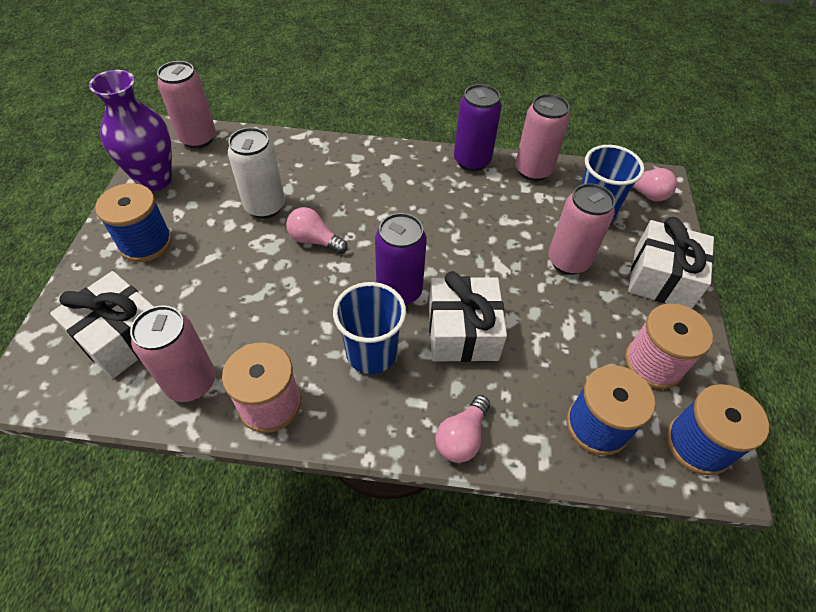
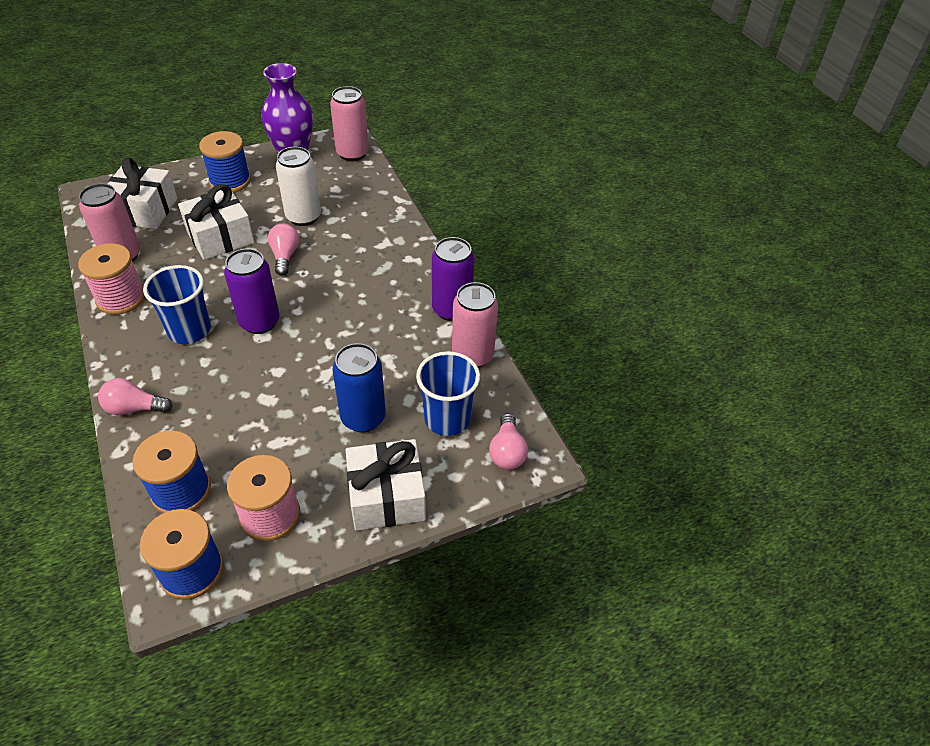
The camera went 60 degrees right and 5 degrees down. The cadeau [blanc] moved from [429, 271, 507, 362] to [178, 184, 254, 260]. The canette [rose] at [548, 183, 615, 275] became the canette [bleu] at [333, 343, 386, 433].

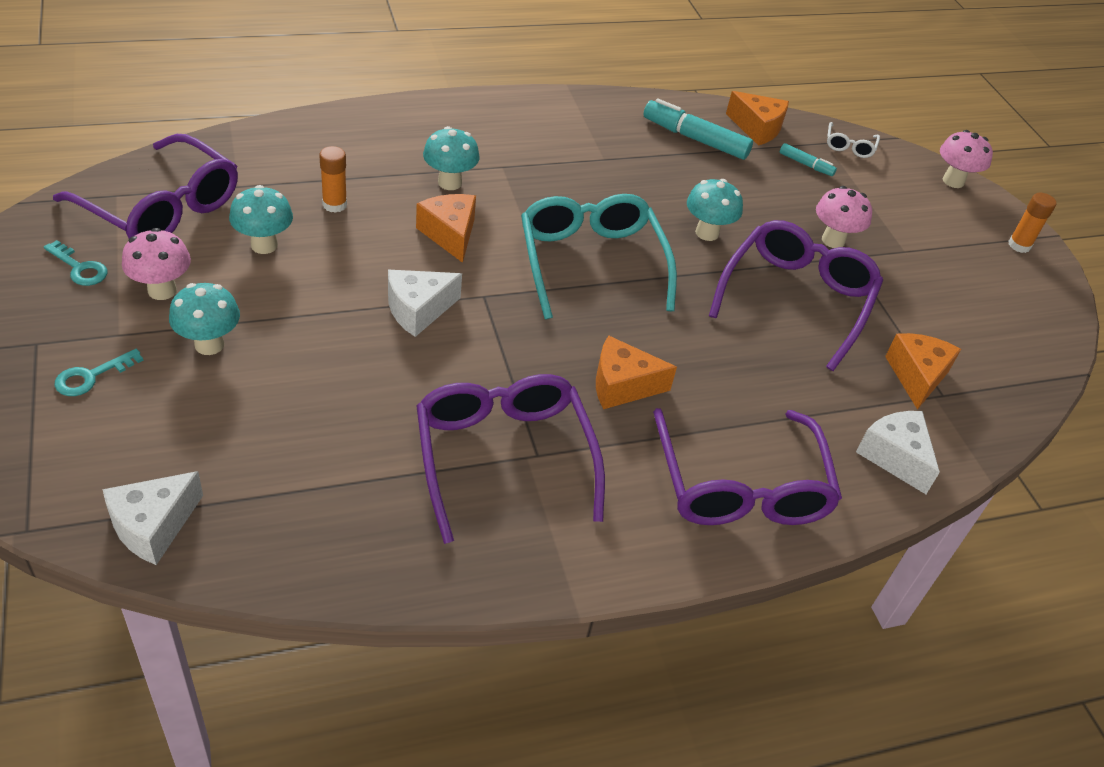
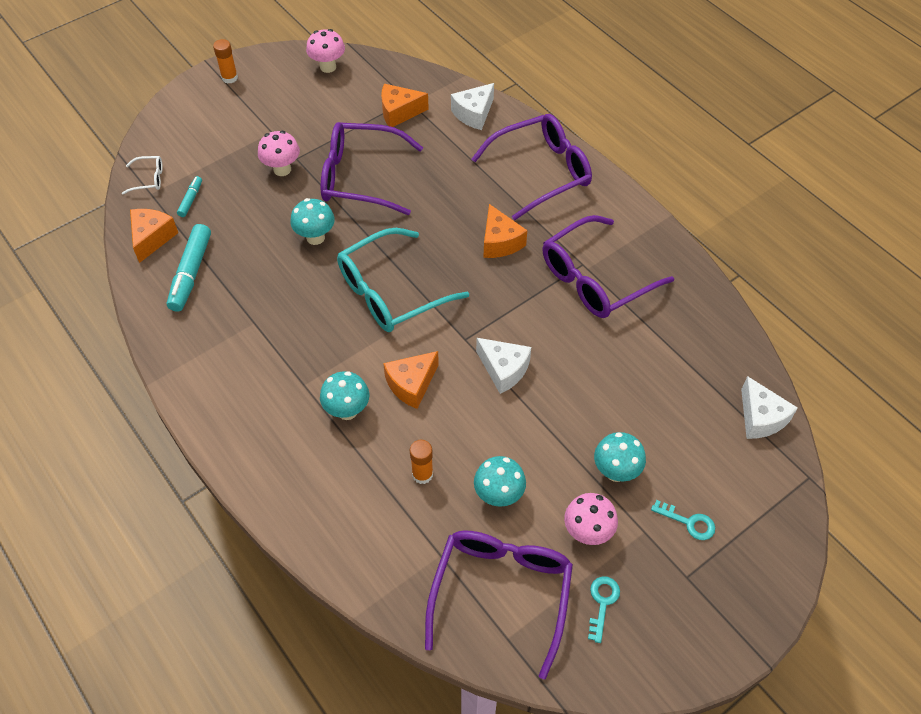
The camera went 105 degrees left and 10 degrees up. The fromage [blanc] at [102, 471, 203, 565] turned 45 degrees clockwise. The champignon [rose] moved from [940, 130, 993, 188] to [306, 29, 345, 73].

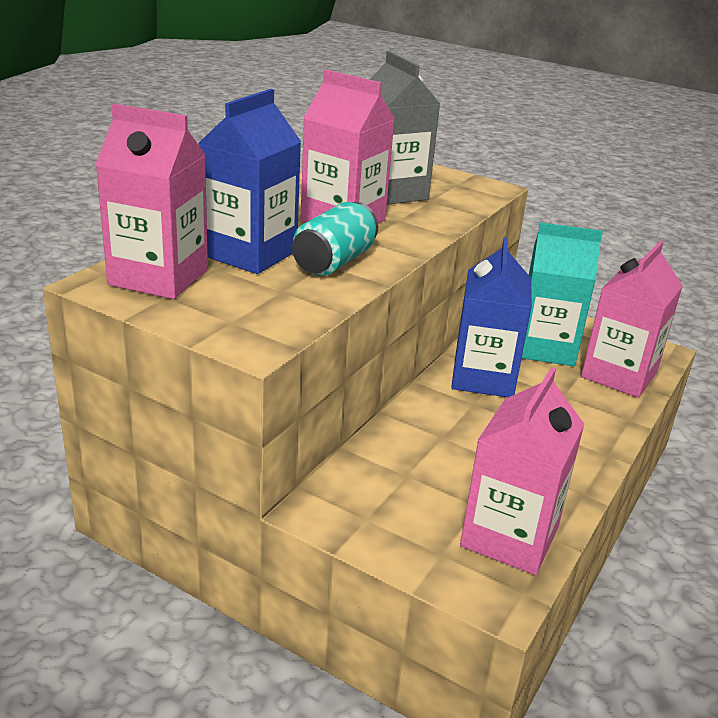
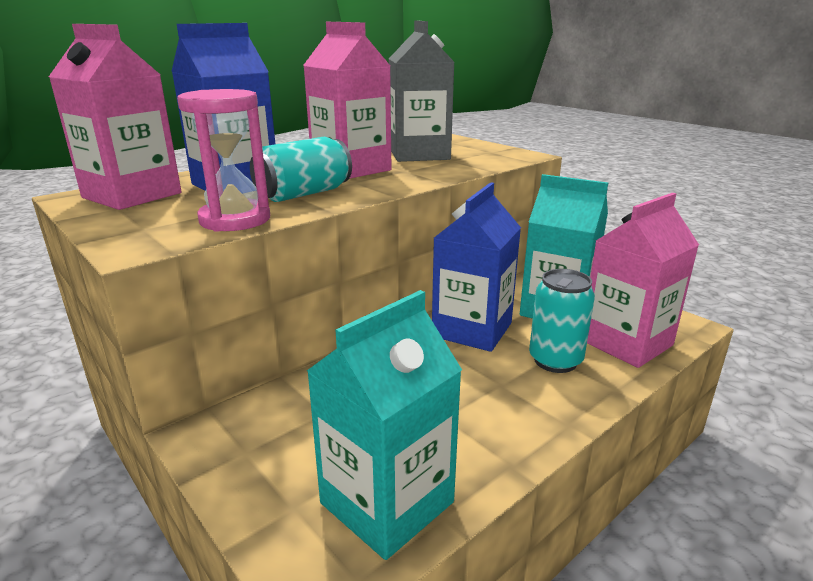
The camera went 20 degrees right and 5 degrees down. The brique de lait [rose] at [460, 367, 584, 575] became the brique de lait [turquoise] at [307, 290, 462, 560]. The sablier [rose] at [177, 89, 270, 232] appeared. The canette [turquoise] at [529, 269, 595, 373] appeared.

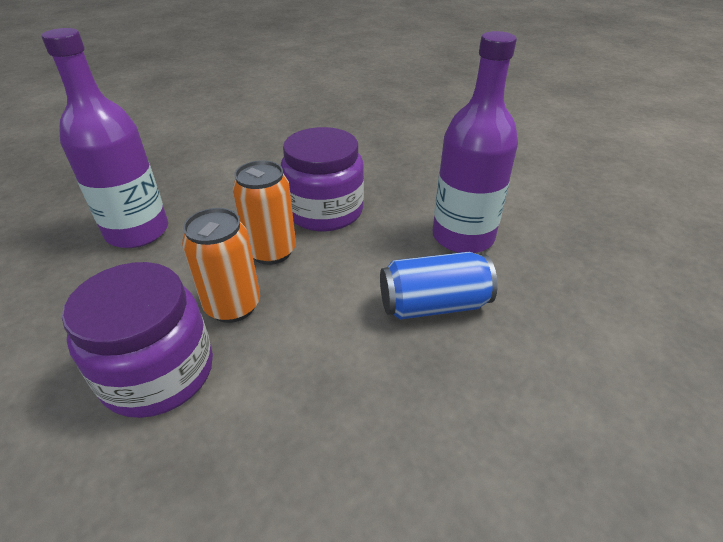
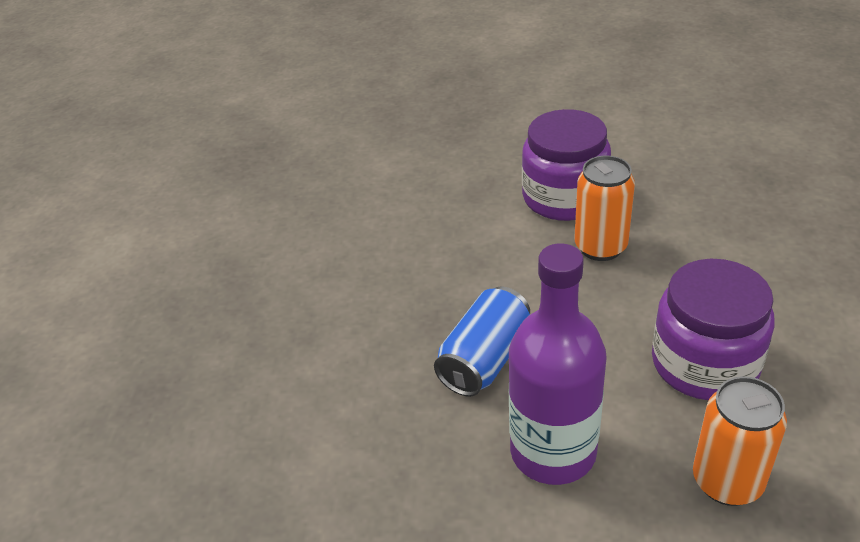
The camera went 135 degrees right and 0 degrees up. The bouteille [violet] at [42, 28, 168, 248] disappeared. The canette [orange] moved from [233, 160, 296, 265] to [693, 376, 787, 506].

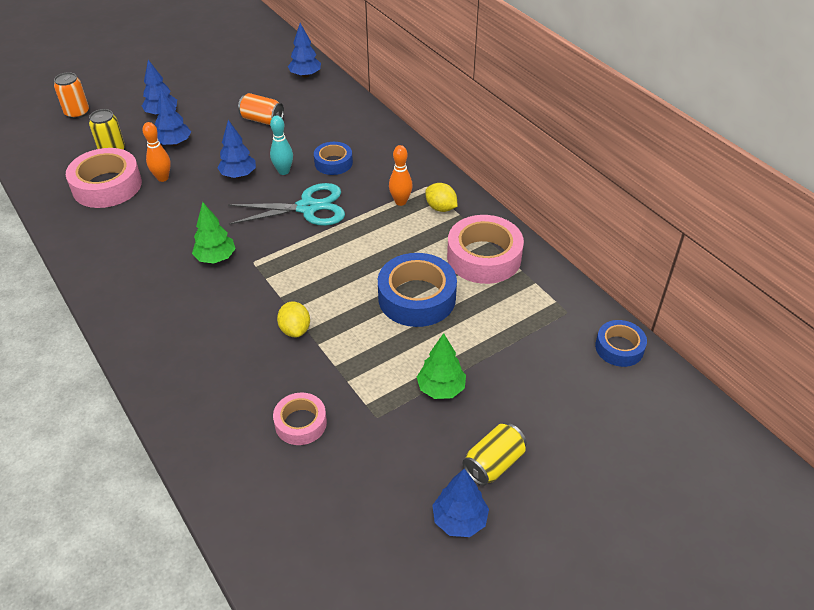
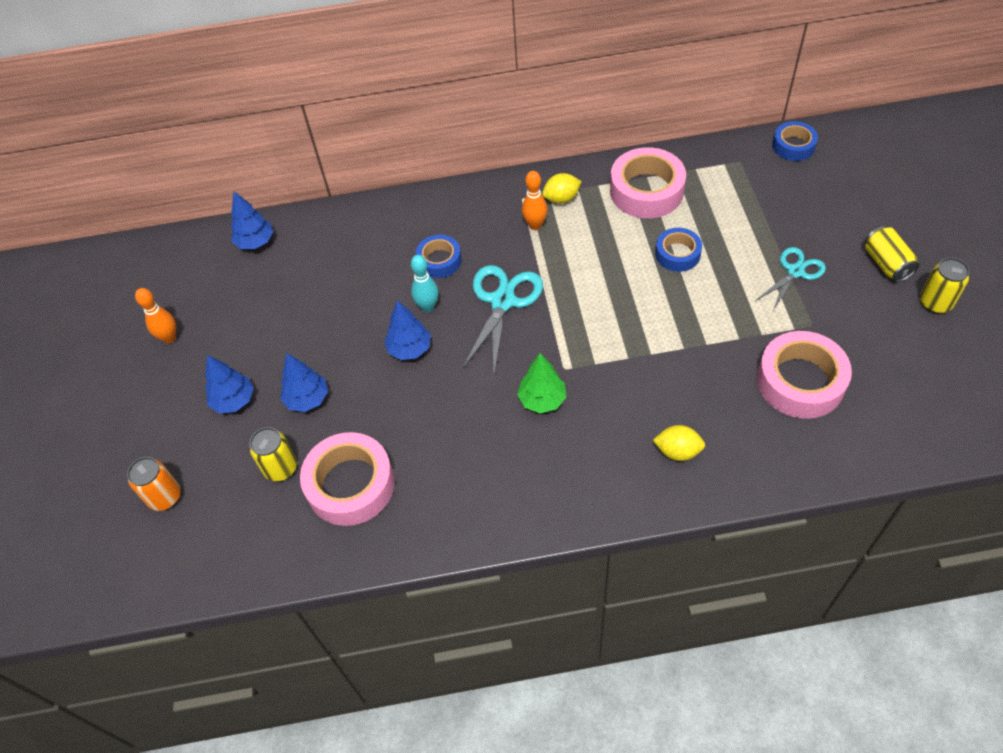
The camera went 60 degrees left and 10 degrees up. The quille [orange] moved from [142, 122, 171, 182] to [135, 288, 176, 344]. The canette [orange] at [238, 93, 284, 125] disappeared. The ruban adhésif [rose] at [273, 393, 327, 445] changed to 1.72 times the size. The citron [jaune] moved from [277, 301, 310, 337] to [653, 425, 705, 461]. The ruban adhésif [bleu] at [378, 253, 457, 327] changed to 0.58 times the size. The arbre [vert] at [417, 333, 466, 399] was replaced by the ciseaux [turquoise] at [755, 247, 826, 310]. The arbre [bleu] at [432, 468, 489, 537] was replaced by the canette [jaune] at [920, 258, 970, 314].

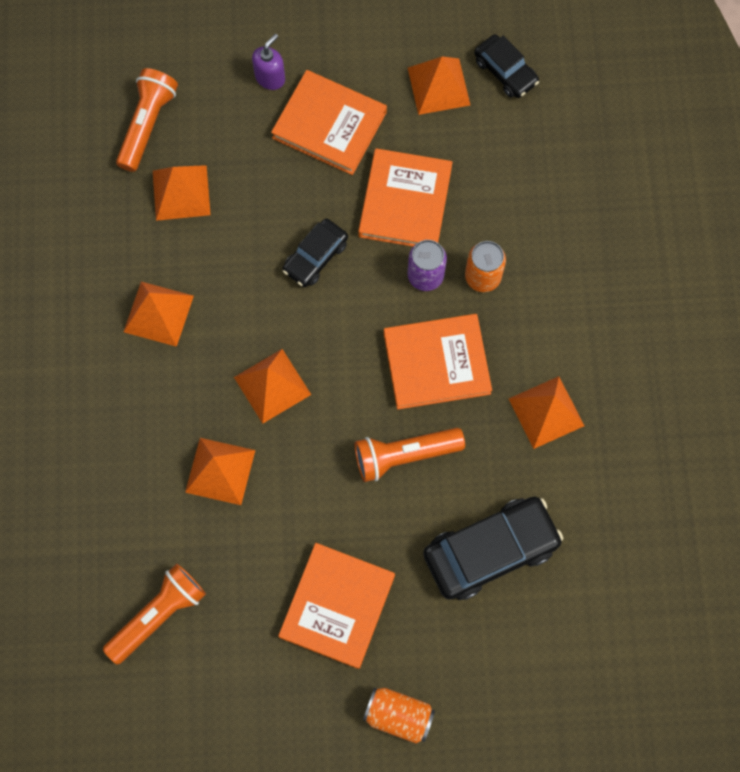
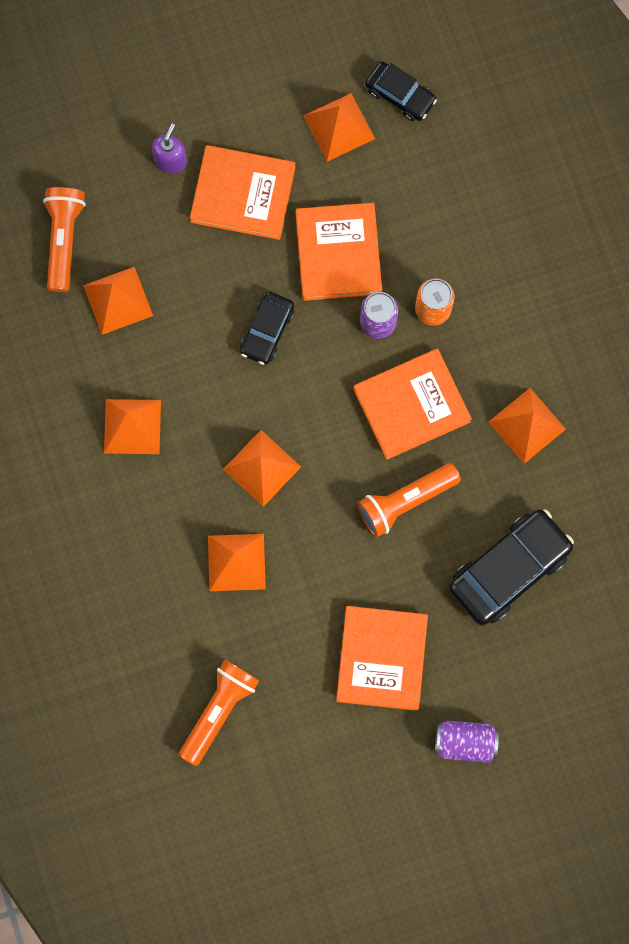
The camera went 15 degrees left and 5 degrees up. The canette [orange] at [363, 687, 435, 743] became the canette [violet] at [435, 721, 499, 763].

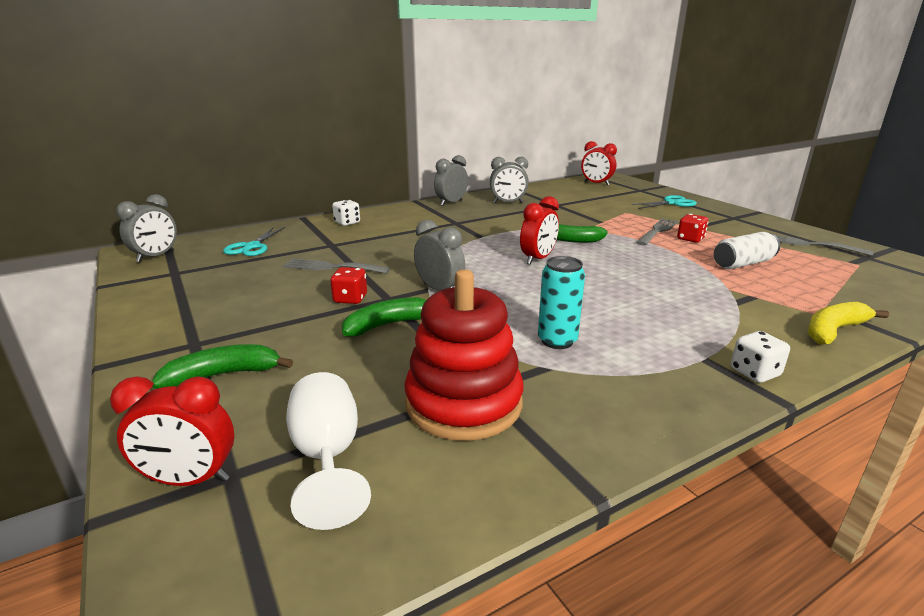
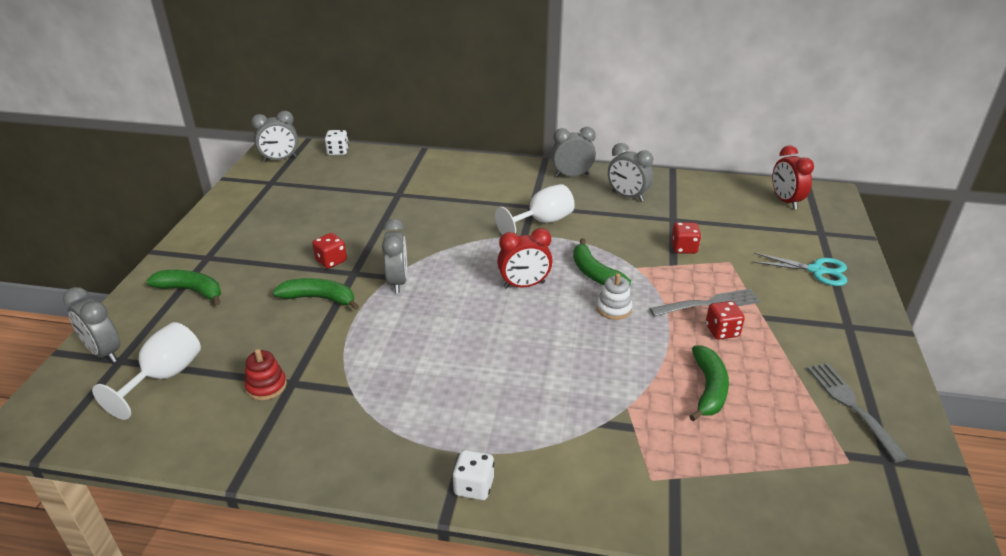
The camera went 40 degrees right and 10 degrees up. The réveil [rouge] at [110, 376, 234, 486] became the réveil [gris] at [63, 287, 120, 363]. The ciseaux [turquoise] at [223, 227, 285, 256] disappeared. The fourchette [gris] at [283, 258, 390, 274] disappeared. The dé [blanc] moved from [332, 199, 360, 226] to [325, 130, 349, 155]. The jouet à empiler [rouge] at [404, 270, 524, 441] changed to 0.45 times the size. The canette [turquoise] at [538, 256, 585, 349] disappeared. The canette [blanc] at [714, 232, 780, 269] was replaced by the banane [vert] at [689, 345, 729, 421]. The banane [jaune] at [808, 302, 889, 345] disappeared. The verre à pied [blanc] at [495, 184, 575, 235] appeared. The jouet à empiler [blanc] at [597, 273, 633, 320] appeared. The dé [rouge] at [671, 222, 701, 254] appeared.

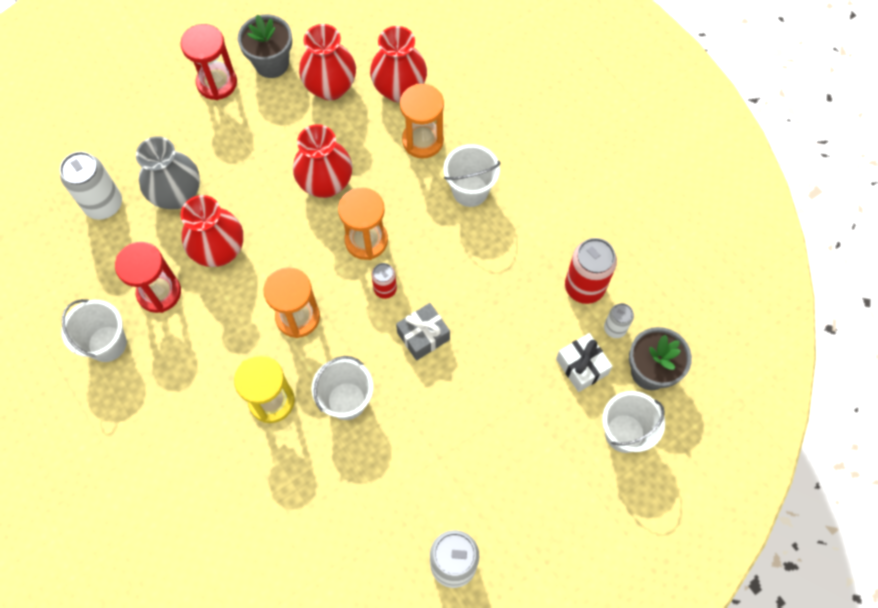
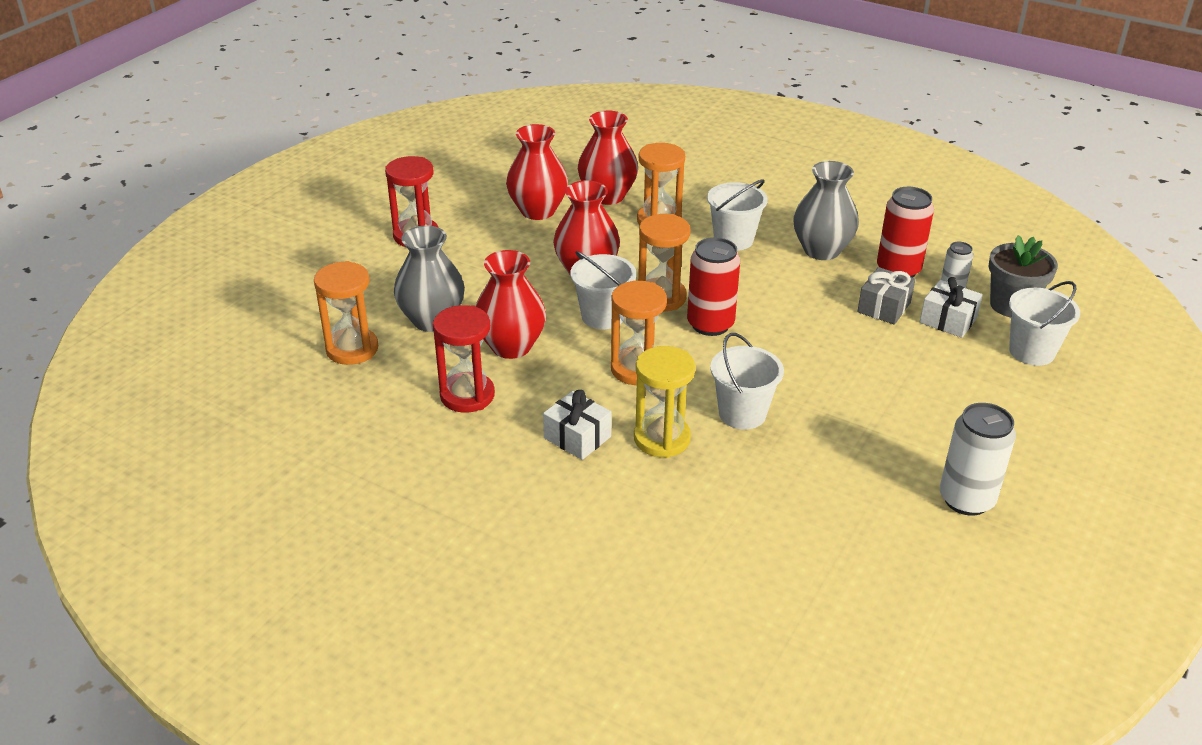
The camera went 25 degrees left and 30 degrees down. The canette [blanc] at [60, 151, 122, 220] was replaced by the sablier [orange] at [314, 261, 378, 365]. The seau [blanc] moved from [61, 299, 127, 362] to [570, 251, 636, 329]. The pot de fleurs [gris] at [238, 15, 292, 78] disappeared. The canette [rouge] at [371, 263, 397, 299] changed to 1.80 times the size. The cadeau [gris] moved from [396, 303, 450, 361] to [857, 267, 915, 324]. The cadeau [blanc] at [543, 390, 612, 460] appeared. The vase [gris] at [793, 161, 859, 260] appeared.

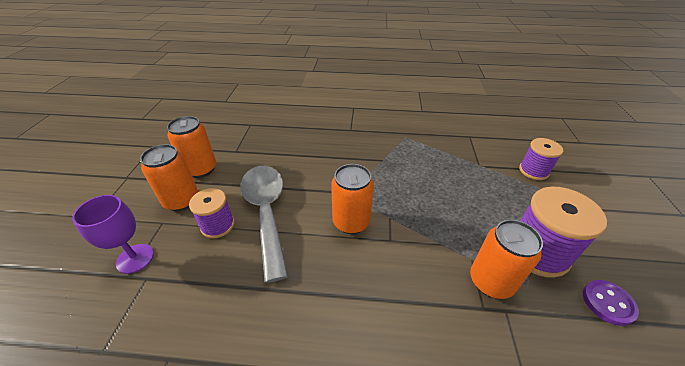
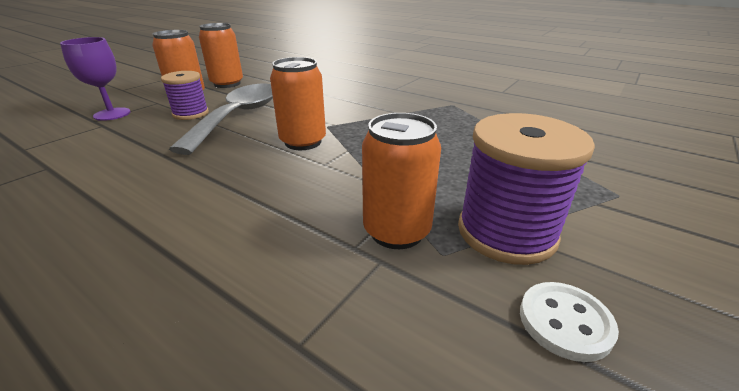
The camera went 30 degrees right and 10 degrees down. The bobine [violet] at [519, 138, 563, 180] disappeared. The bouton [violet] at [583, 280, 639, 326] became the bouton [blanc] at [520, 282, 619, 362].

